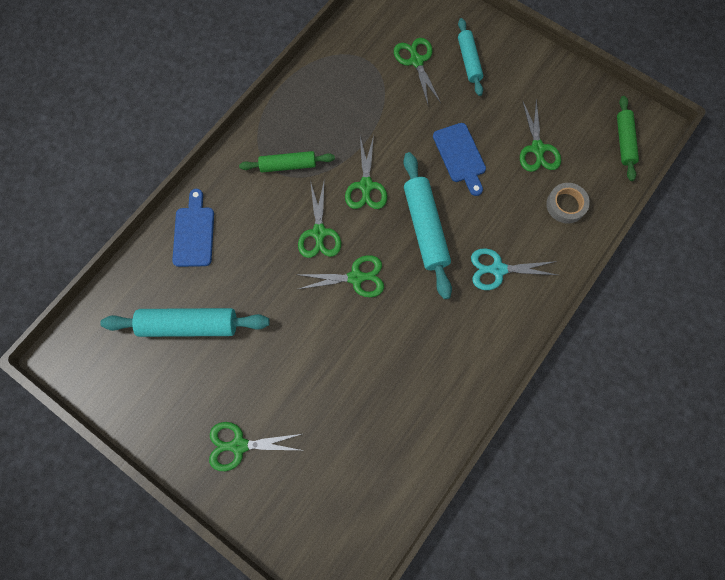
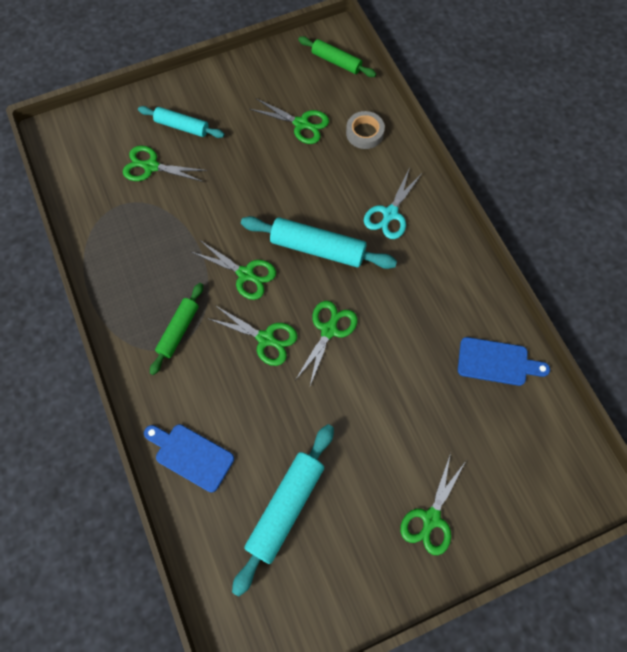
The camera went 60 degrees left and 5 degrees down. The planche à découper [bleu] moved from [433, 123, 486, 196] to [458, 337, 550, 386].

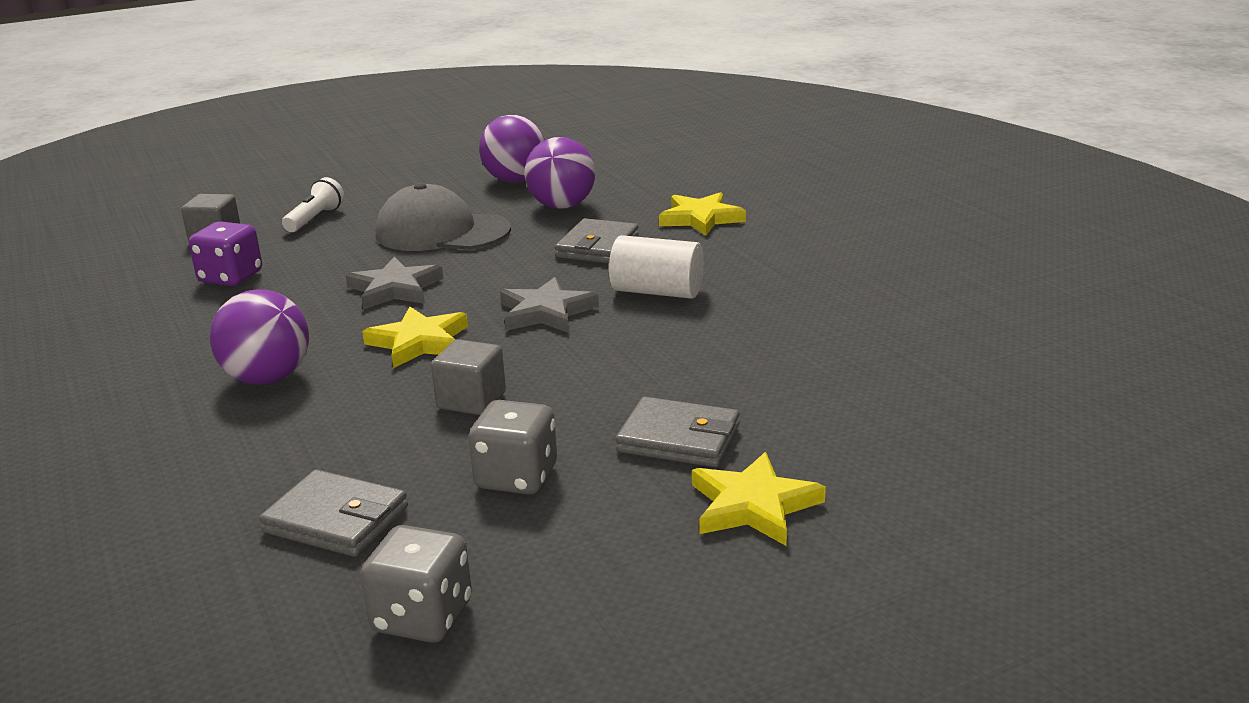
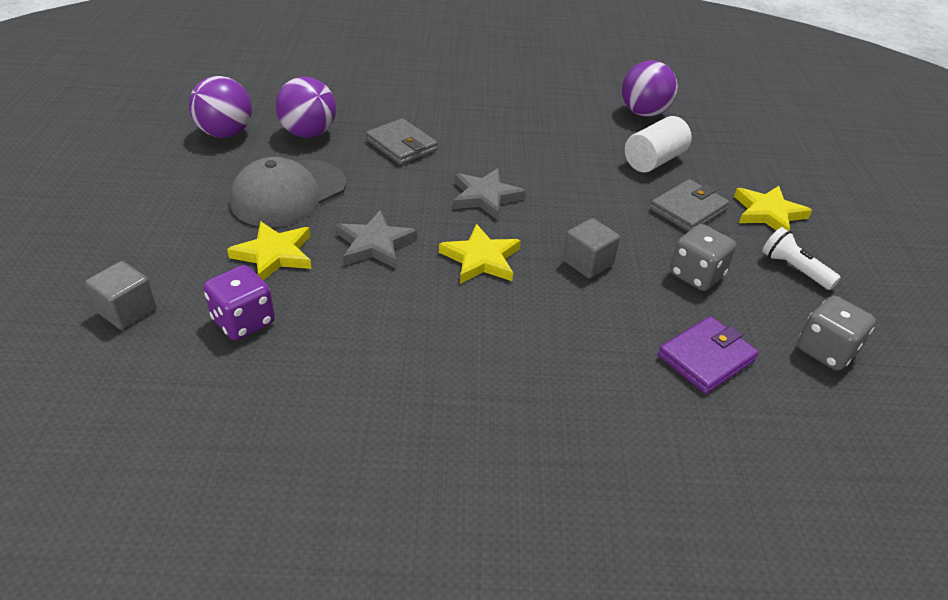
The camera went 65 degrees left and 15 degrees up. The balle [violet] moved from [210, 290, 309, 384] to [622, 60, 678, 117]. The portefeuille [gris] at [259, 469, 408, 557] became the portefeuille [violet] at [658, 316, 759, 394]. The lampe de poche [blanc] moved from [282, 177, 344, 232] to [762, 227, 841, 290]. The cylindre [blanc] moved from [609, 235, 704, 299] to [625, 116, 692, 172]. The étoile [jaune] moved from [659, 192, 746, 236] to [227, 221, 312, 280].

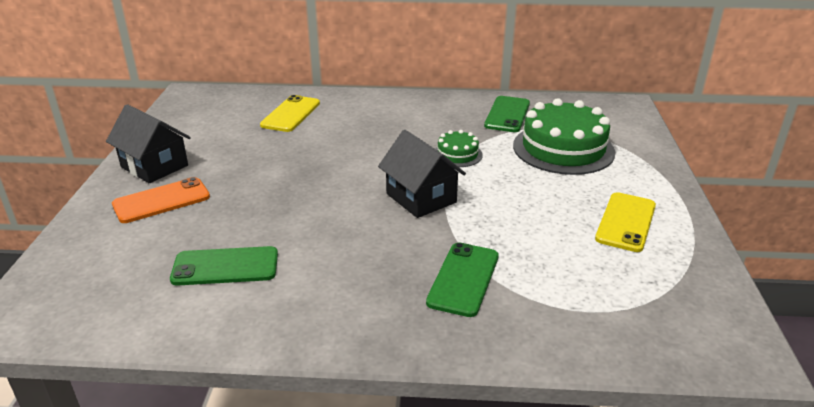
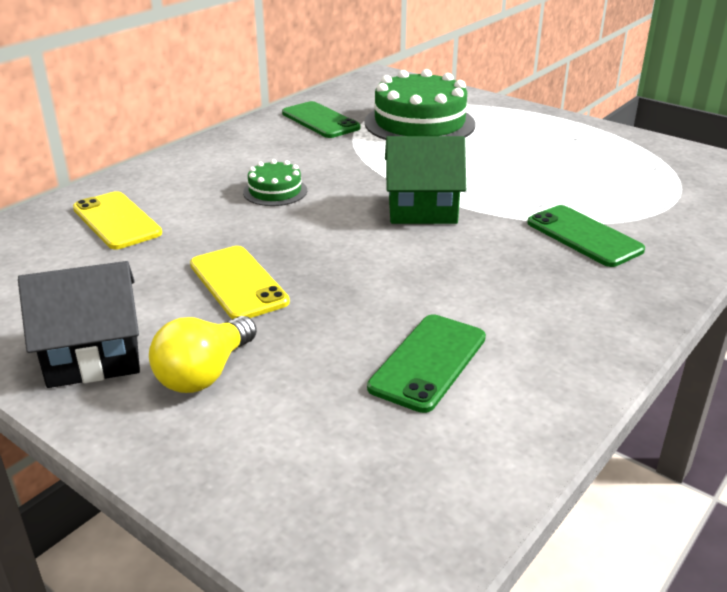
The camera went 55 degrees left and 0 degrees up. The téléphone [orange] at [112, 177, 210, 223] was replaced by the ampoule [jaune] at [149, 316, 257, 393]. The maison [noir] at [378, 130, 466, 218] became the maison [vert] at [385, 136, 466, 224]. The gâteau [vert] moved from [435, 130, 483, 167] to [243, 159, 307, 206]. The téléphone [jaune] moved from [595, 192, 656, 252] to [190, 246, 290, 319].

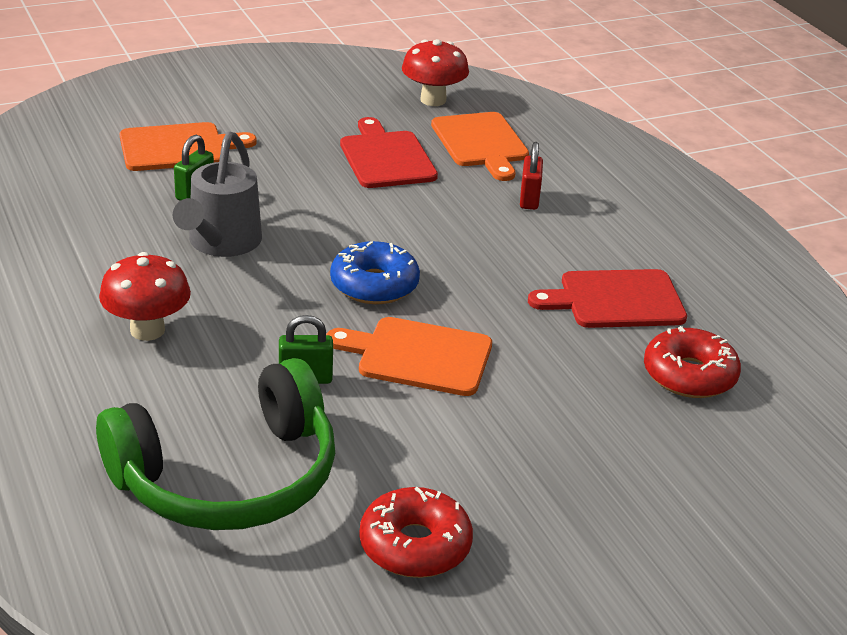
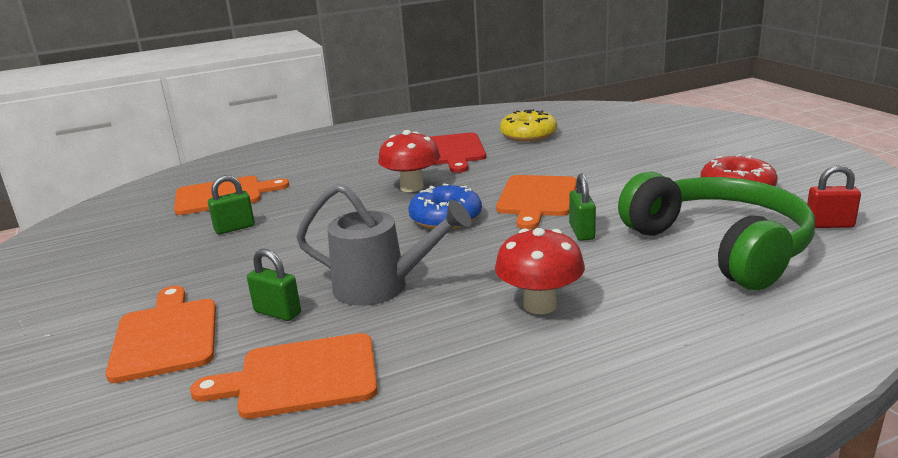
The camera went 85 degrees left and 10 degrees down. The planche à découper [rouge] at [340, 117, 438, 188] was replaced by the cadenas [vert] at [208, 175, 255, 234]. The champignon [rouge] moved from [402, 39, 469, 106] to [378, 130, 440, 192]. The cadenas [rouge] moved from [520, 142, 543, 210] to [807, 165, 861, 228]. The beignet [rouge] at [644, 326, 741, 398] became the beignet [jaune] at [500, 109, 557, 142]. The planche à découper [orange] at [190, 333, 378, 419] appeared.

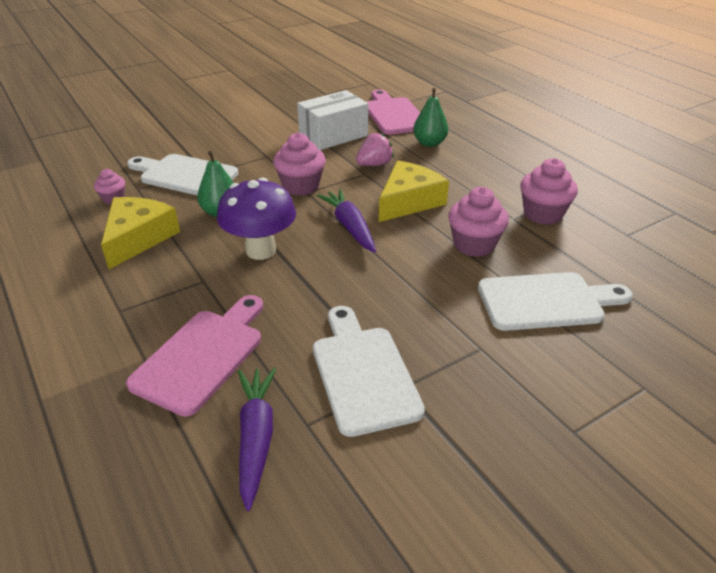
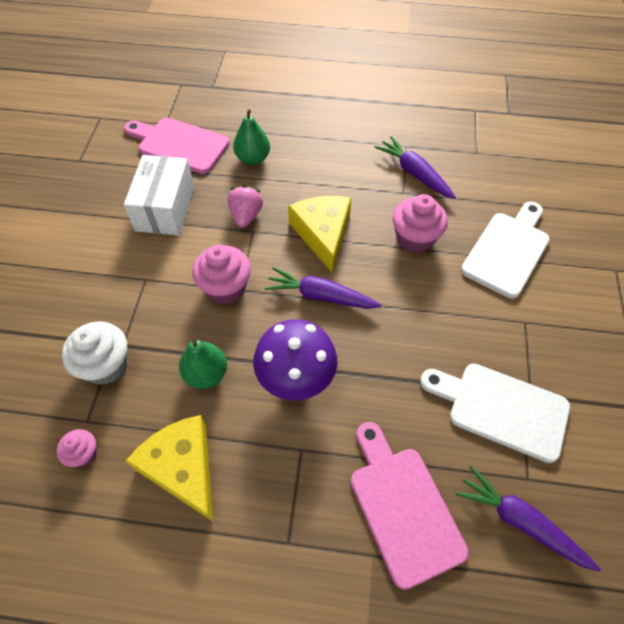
The camera went 50 degrees left and 20 degrees up. The planche à découper [blanc] at [127, 154, 238, 196] was replaced by the muffin [blanc] at [62, 321, 128, 385]. The muffin [rose] at [520, 158, 578, 225] was replaced by the carotte [violet] at [374, 136, 456, 199].

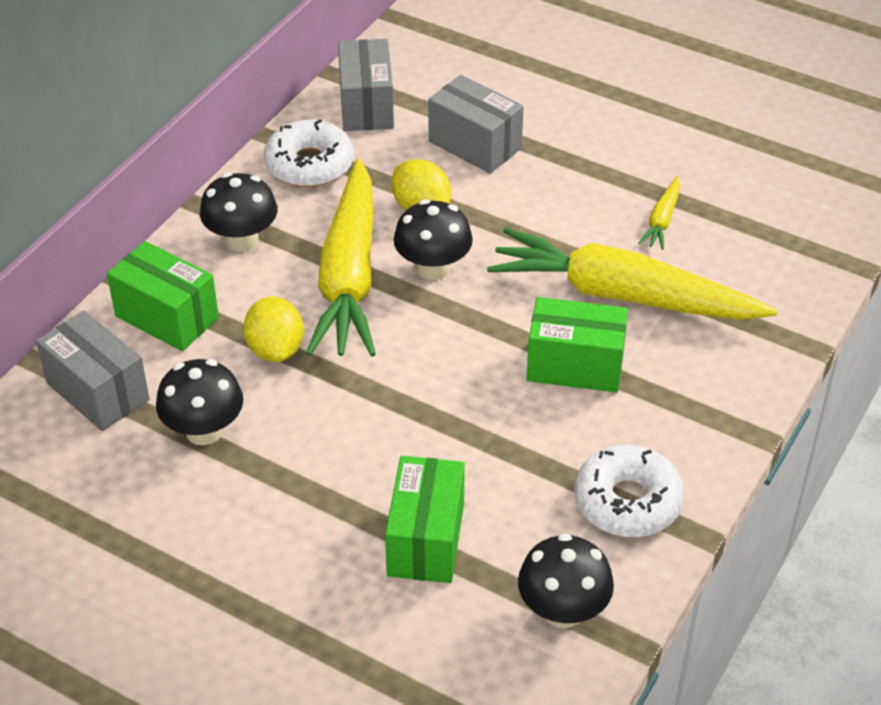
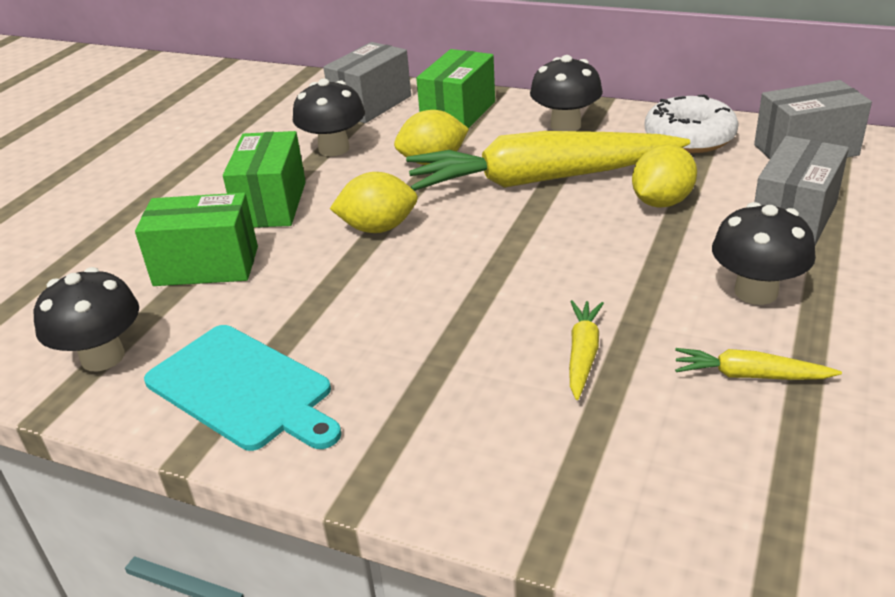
The camera went 85 degrees right and 10 degrees down. The champignon [noir] moved from [394, 199, 473, 280] to [712, 202, 816, 305]. The carotte [jaune] at [487, 228, 777, 320] changed to 0.41 times the size. The boîte [vert] moved from [526, 297, 628, 392] to [223, 131, 306, 227]. The beignet [blanc] at [574, 445, 685, 537] was replaced by the planche à découper [turquoise] at [144, 325, 341, 451]. The citron [jaune] at [330, 172, 418, 233] appeared.

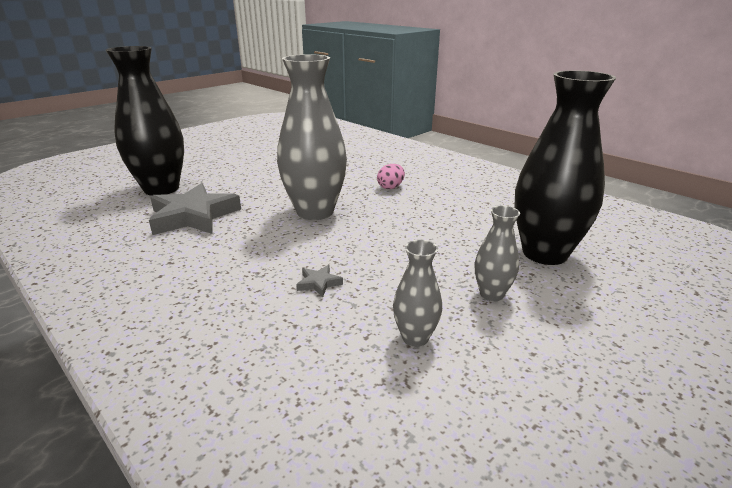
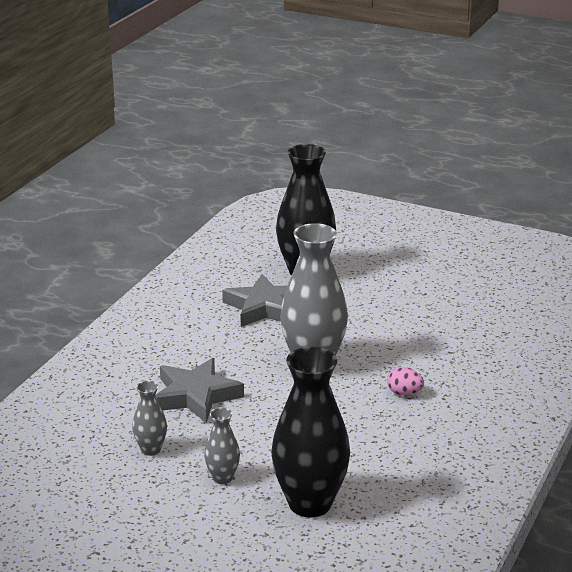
The camera went 70 degrees right and 0 degrees up. The étoile [gris] at [296, 265, 343, 297] changed to 2.48 times the size.

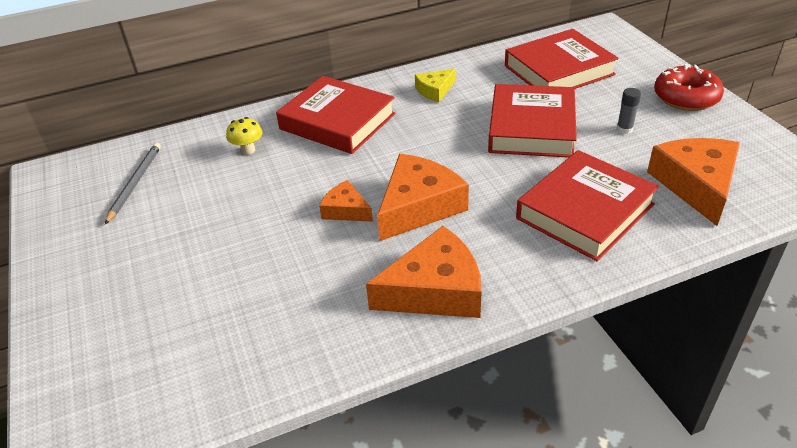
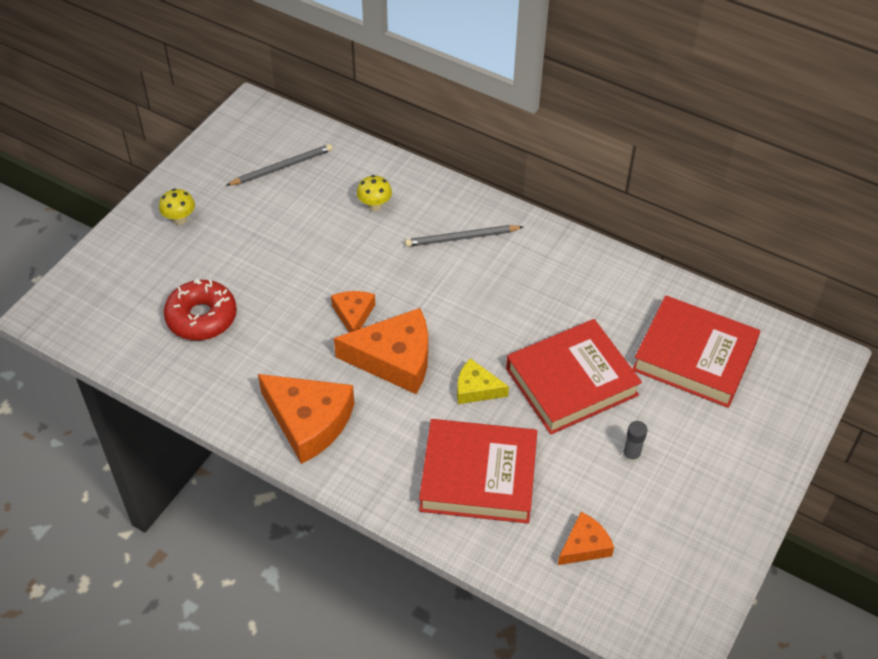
The camera went 50 degrees right and 10 degrees up. The livre [rouge] at [276, 76, 396, 154] was replaced by the crayon [gris] at [405, 225, 523, 247]. The fromage [jaune] moved from [415, 69, 456, 102] to [457, 358, 509, 404]. The fromage [orange] at [647, 138, 740, 226] changed to 0.54 times the size. The beignet [rouge] moved from [654, 64, 724, 111] to [164, 279, 237, 340]. The champignon [jaune] at [159, 189, 195, 225] appeared.

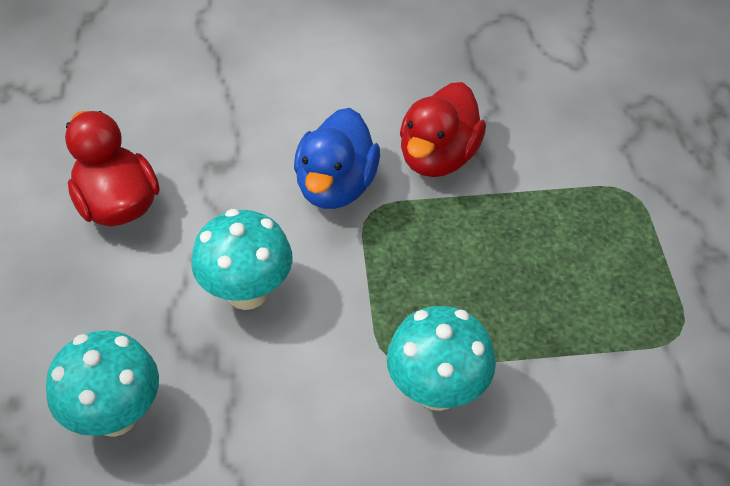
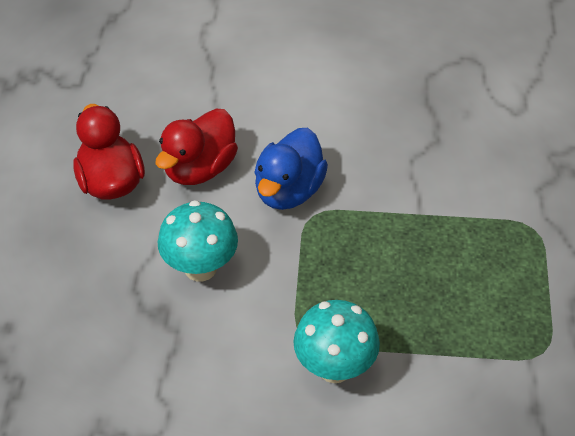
The camera went 10 degrees right and 0 degrees up. The champignon [turquoise] at [46, 330, 159, 437] disappeared. The canard [rouge] moved from [400, 82, 486, 177] to [156, 109, 238, 185].

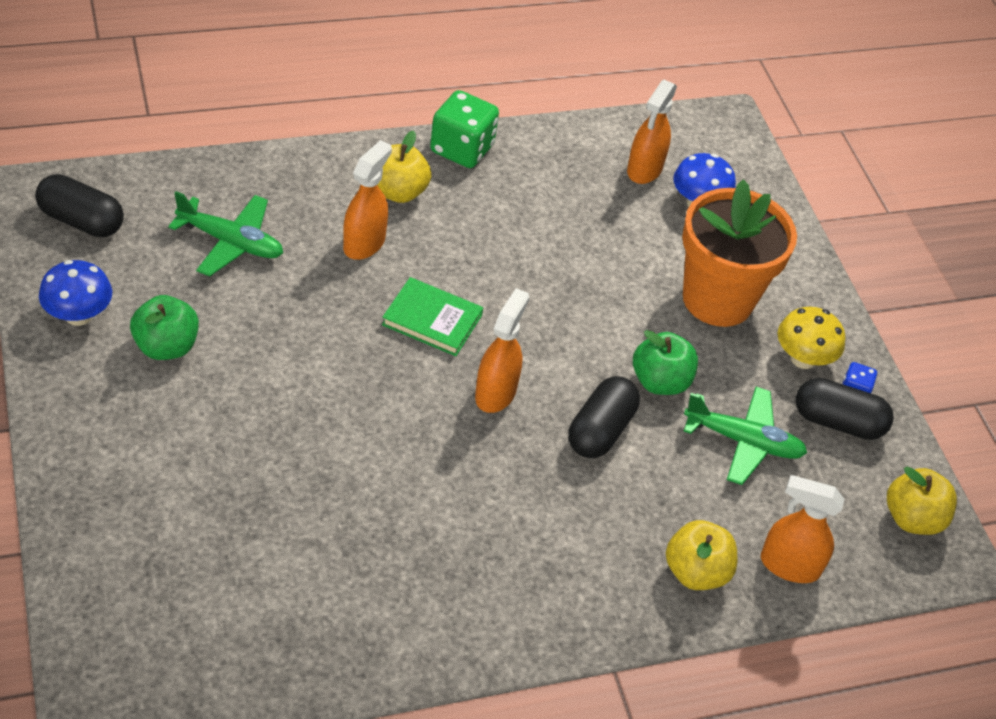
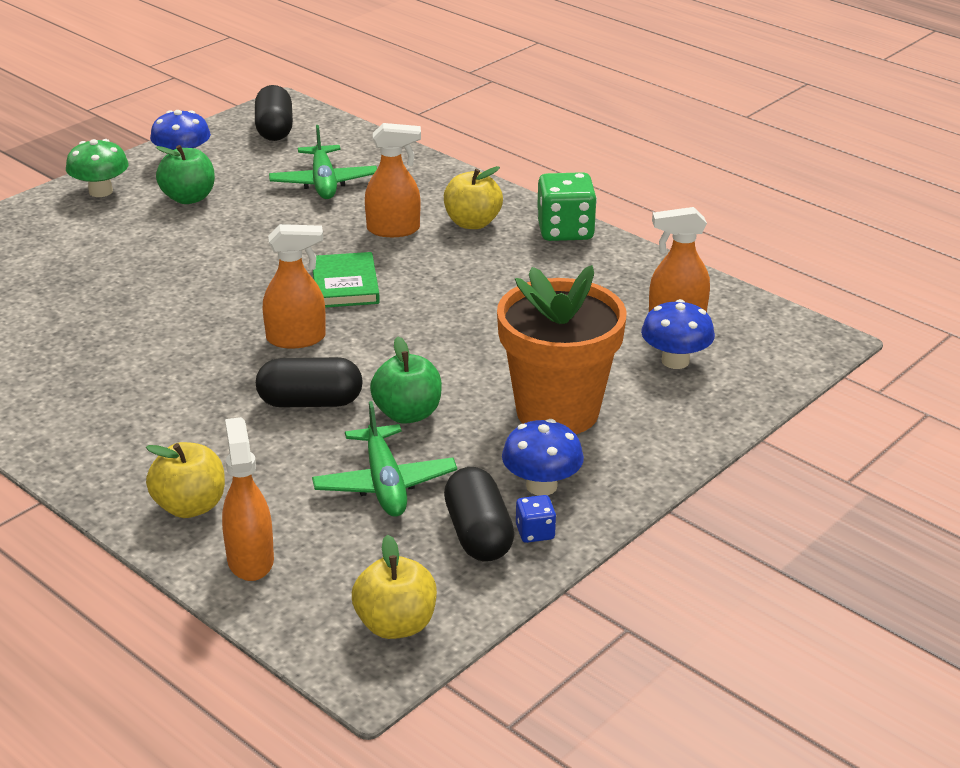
The camera went 65 degrees right and 15 degrees down. The champignon [jaune] at [778, 307, 846, 369] became the champignon [bleu] at [502, 419, 584, 496]. The champignon [vert] at [66, 139, 129, 197] appeared.

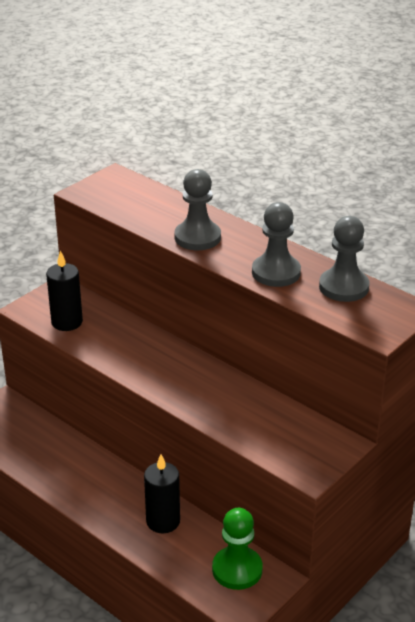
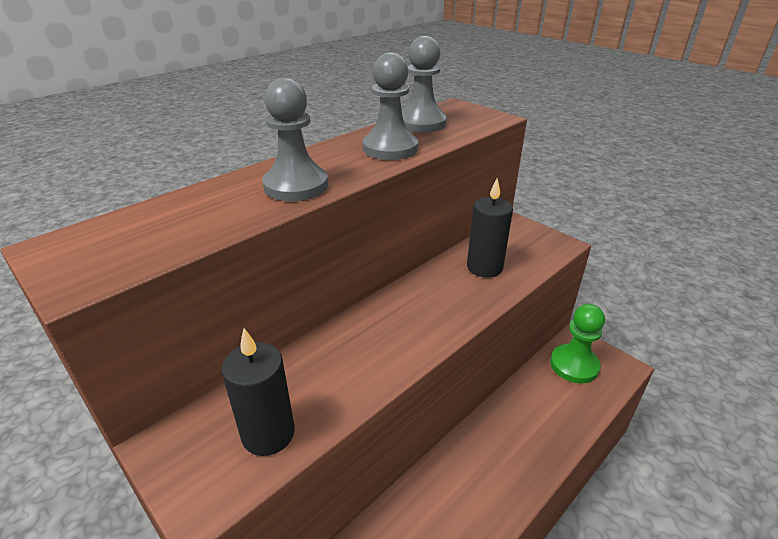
The camera went 85 degrees left and 0 degrees up. The bougie [noir] moved from [144, 454, 180, 533] to [467, 178, 513, 278].

